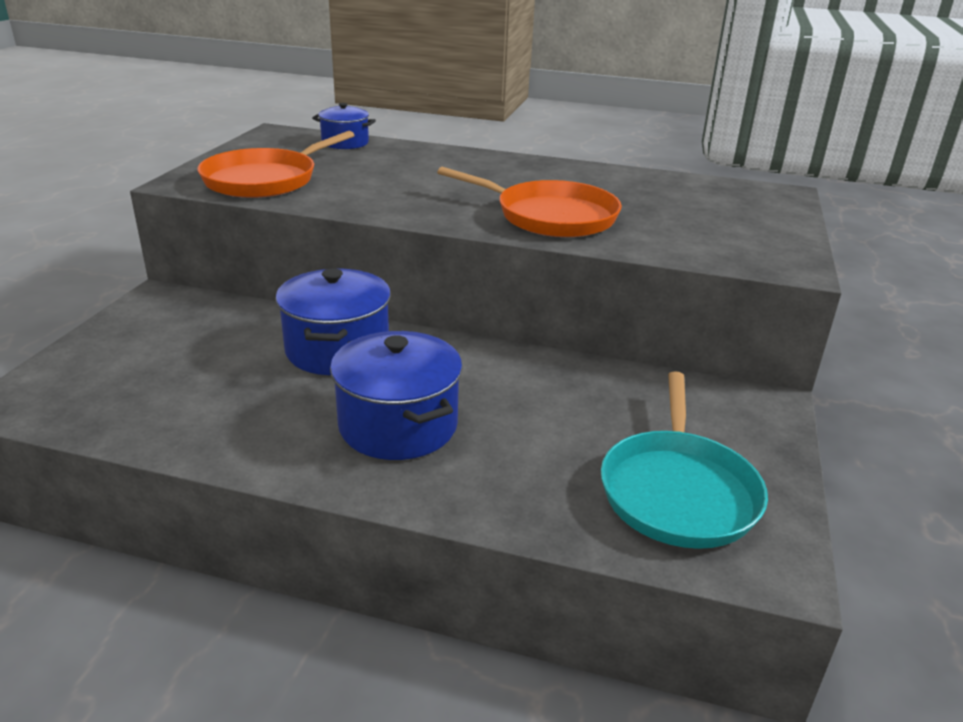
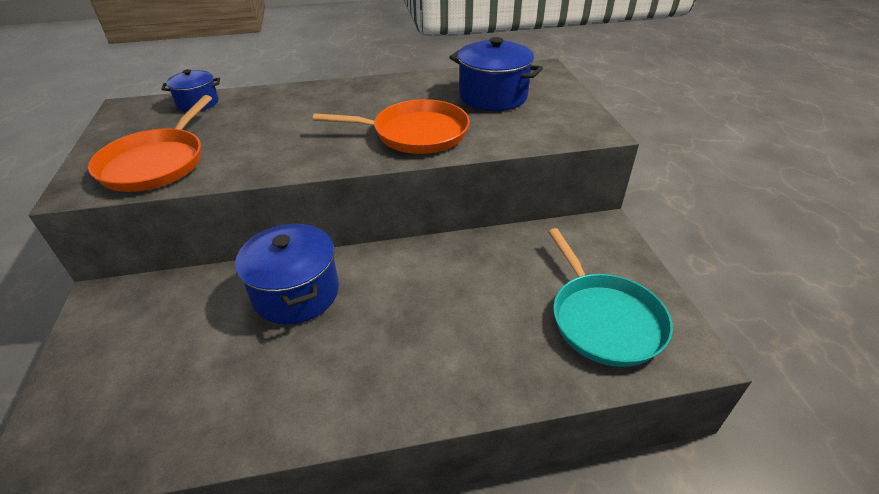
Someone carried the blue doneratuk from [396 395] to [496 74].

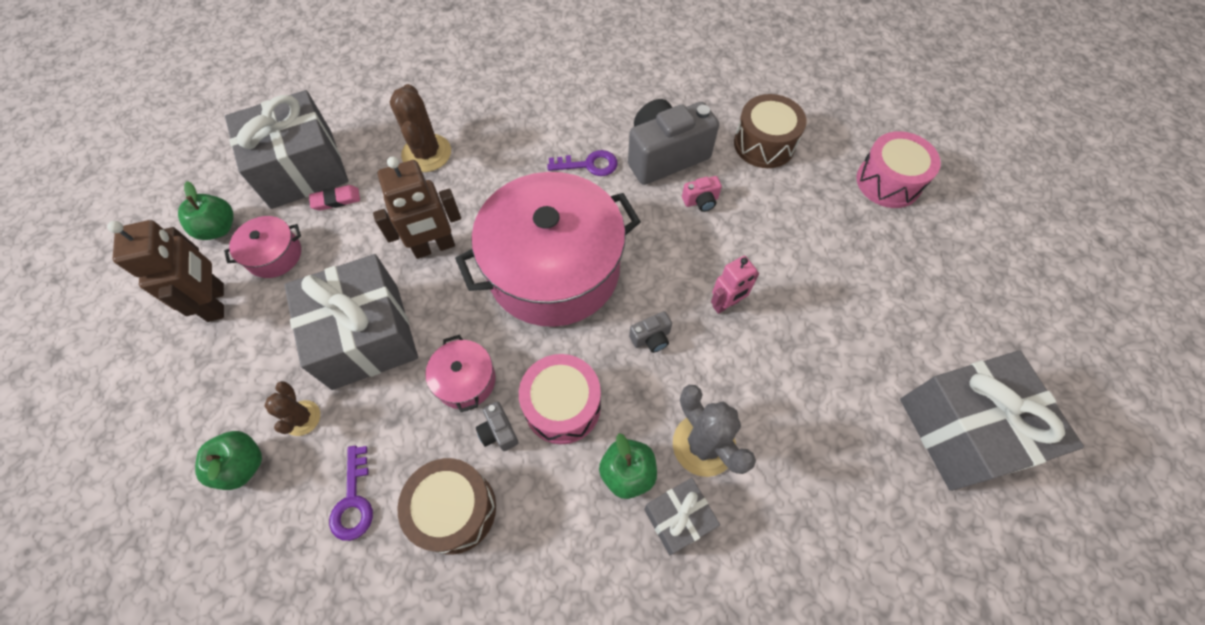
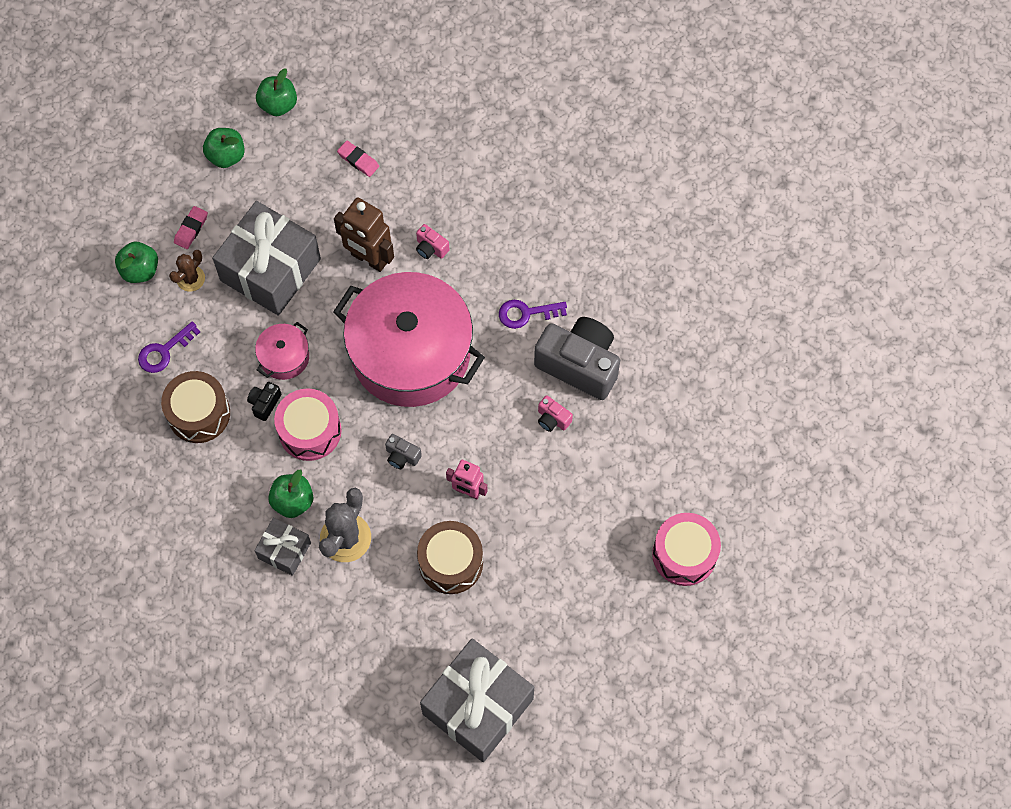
Someone put down the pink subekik at [191 227]. Someone swapped the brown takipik at [165 271] for the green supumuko at [224 148]. Someone repainted the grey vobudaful at [497 426], which became the black vobudaful at [264 401]. Someone put down the pink vobudaful at [432 241]. Someone carried the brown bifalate from [770 131] to [450 557]. Someone rotated the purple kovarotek at [582 163] by 120 degrees clockwise. Someone took away the pink doneratuk at [262 247]. Someone took away the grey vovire at [287 149]. Someone took away the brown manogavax at [420 128].

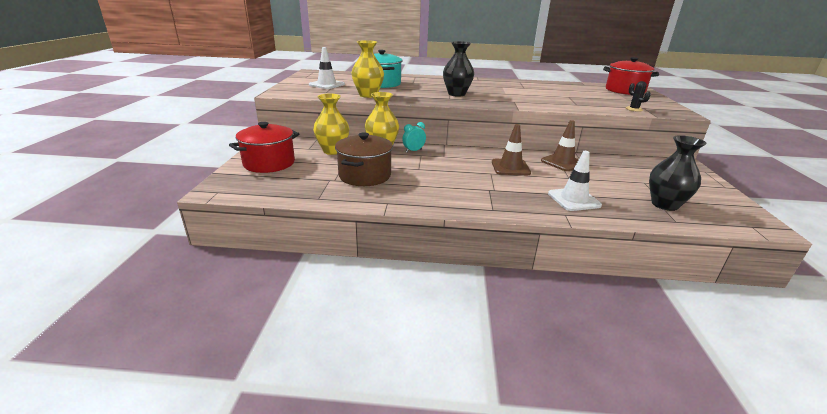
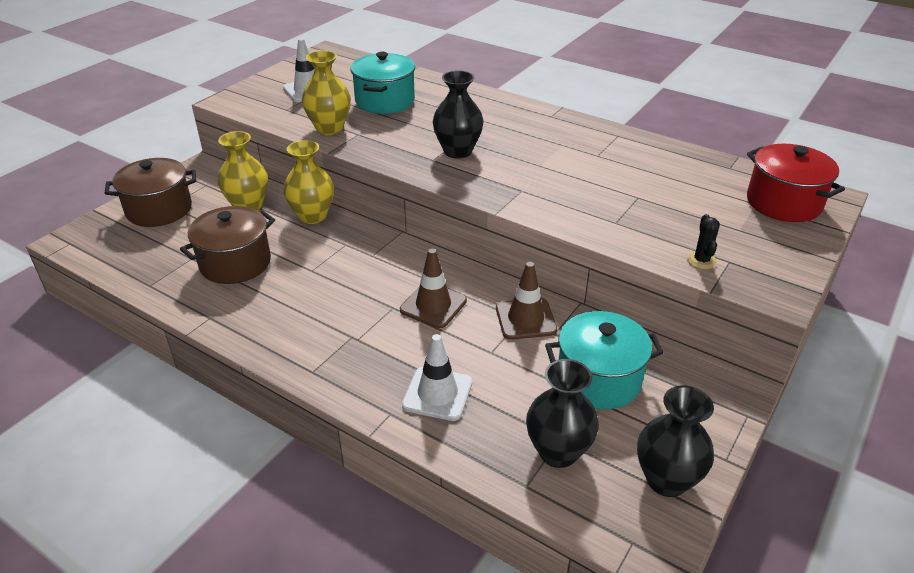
Someone repainted the red doneratuk at [264 147], which became the brown doneratuk at [150 192]. Someone put down the turquoise doneratuk at [604 360]. Someone put down the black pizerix at [675 441]. Someone took away the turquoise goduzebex at [414 137].

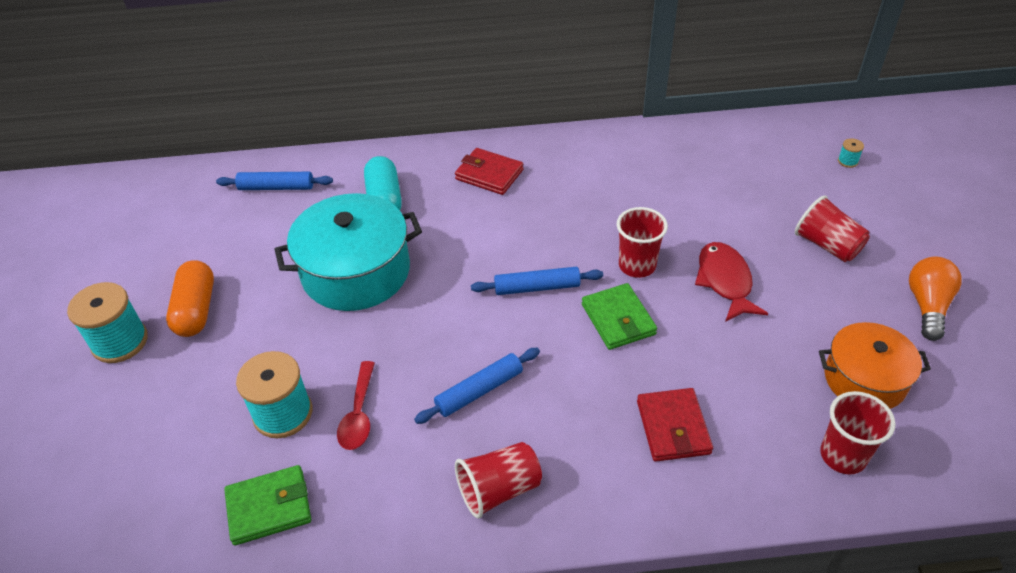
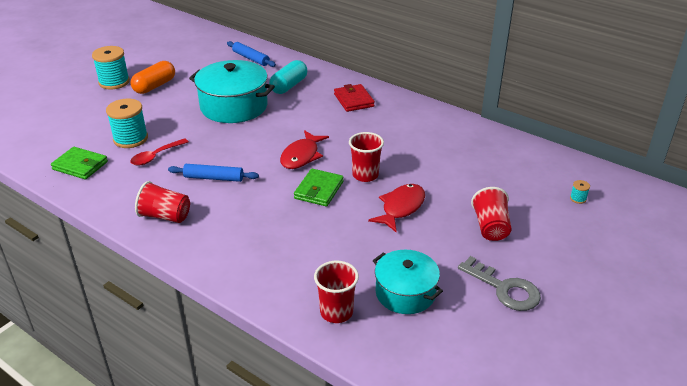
Someone swapped the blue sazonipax at [537 281] for the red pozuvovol at [304 149]. Someone repainted the orange doneratuk at [875 365], which became the turquoise doneratuk at [408 282]. Someone swapped the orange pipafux at [935 299] for the grey kovarotek at [499 283]. Someone took away the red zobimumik at [675 425].

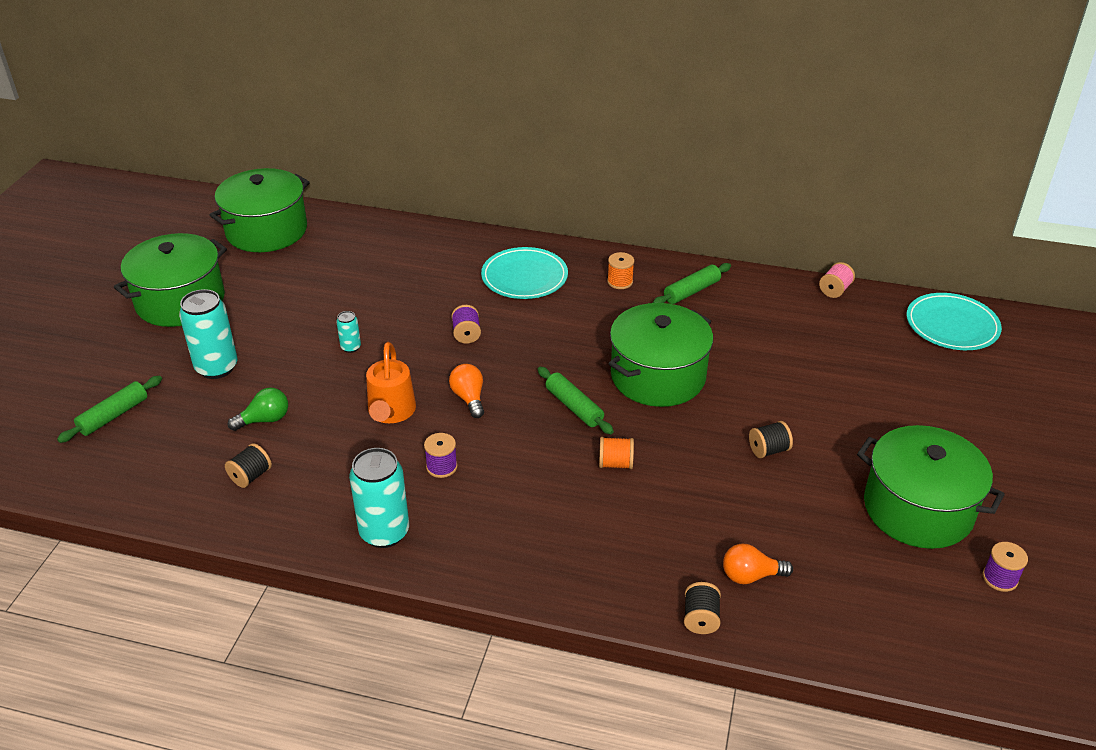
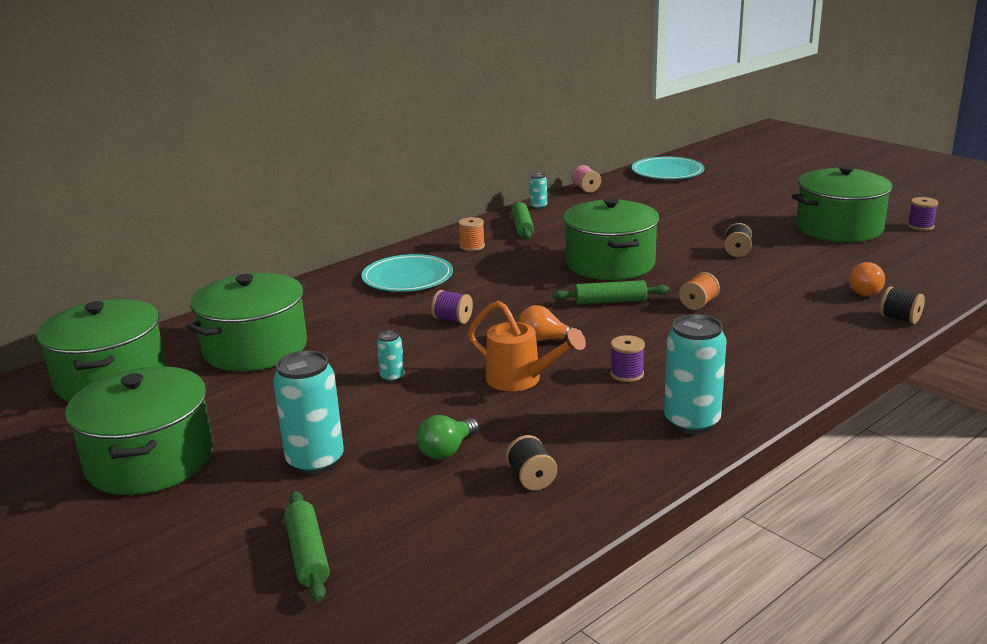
Someone put down the green doneratuk at [246 322]. Someone rotated the green pipafux at [257 409] by 150 degrees counterclockwise. Someone put down the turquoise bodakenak at [538 191].

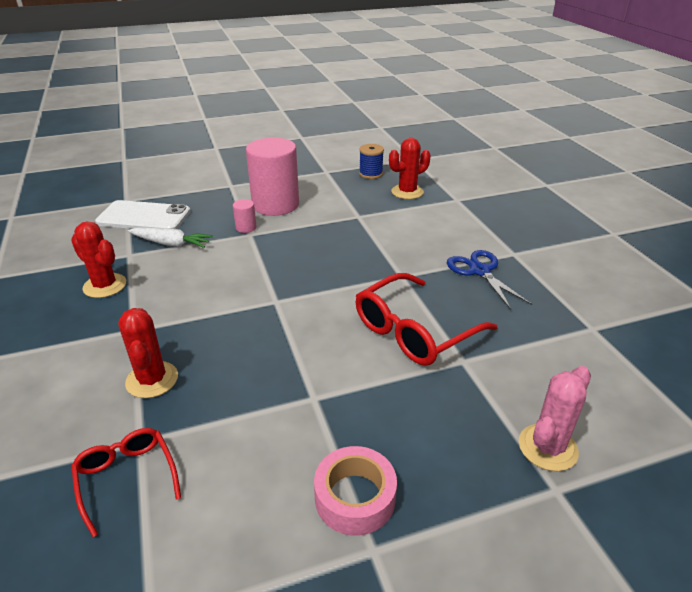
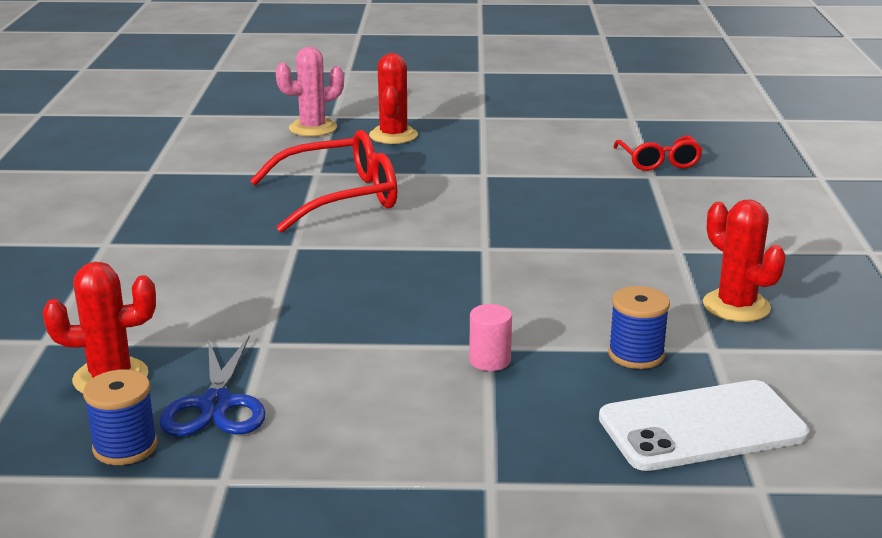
Someone carried the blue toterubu from [489 280] to [212 385]. Someone carried the red manogavax from [148 353] to [393 98]. Someone rotated the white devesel at [143 214] by 45 degrees counterclockwise. Someone swapped the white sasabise at [170 238] for the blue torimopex at [639 327]. Someone took away the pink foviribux at [272 176]. Someone took away the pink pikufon at [355 491].

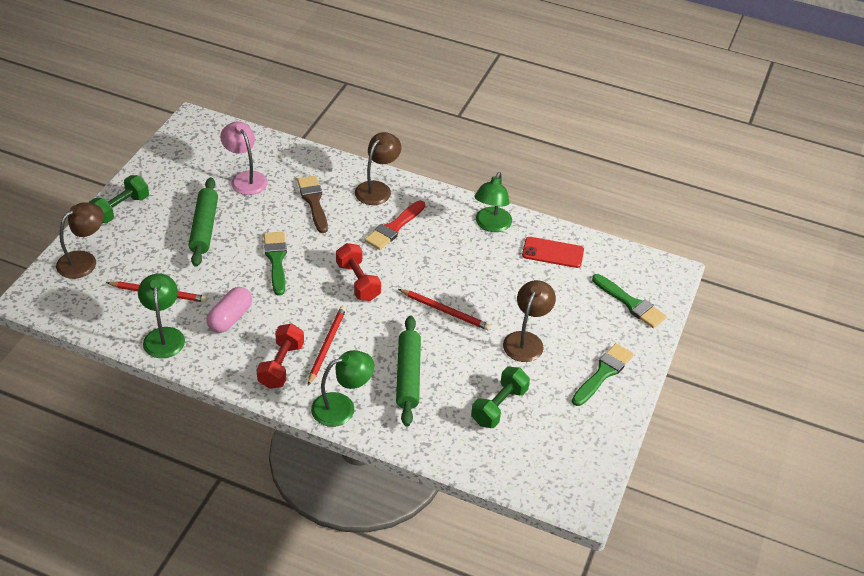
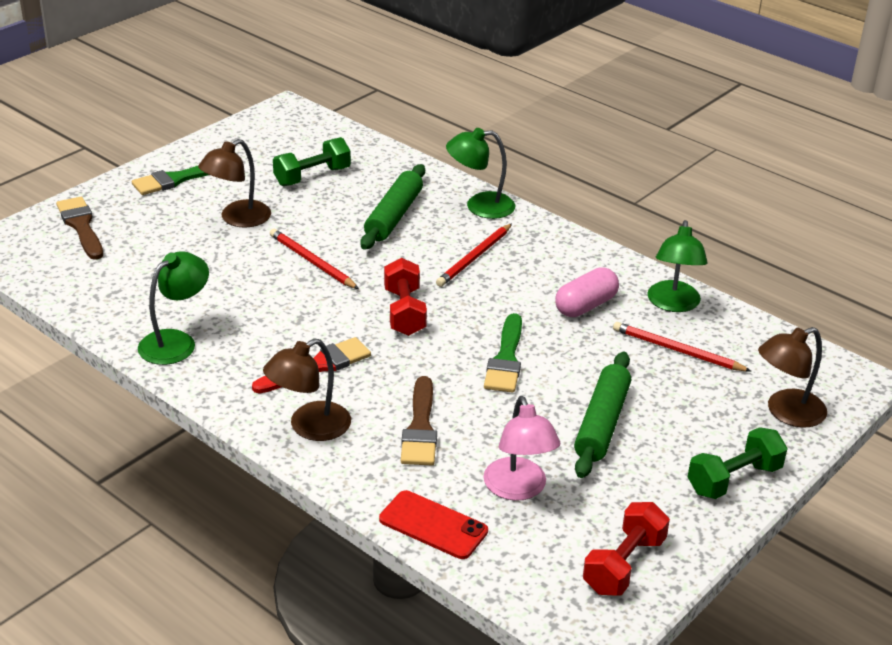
Someone repainted the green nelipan at [629 301], which became the brown nelipan at [79 228]. Someone carried the red devesel from [553 252] to [433 524]. Someone carried the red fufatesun from [280 356] to [626 549].

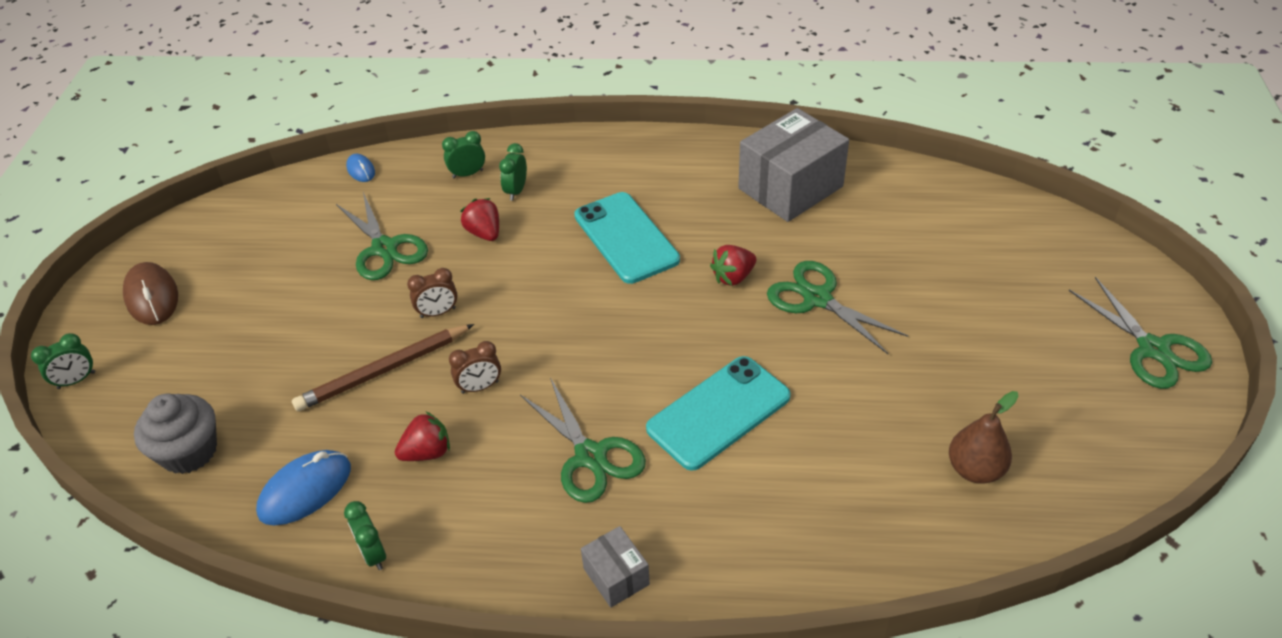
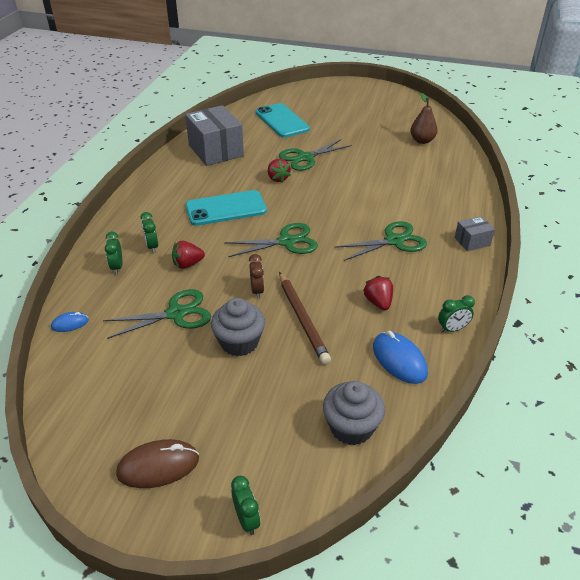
Someone rotated the green goduzebex at [513 172] by 45 degrees clockwise. Someone put down the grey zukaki at [238 327]. Someone carried the green toterubu from [1140 333] to [271 240]. Someone carried the turquoise devesel from [718 413] to [282 120]. Someone took away the brown goduzebex at [475 367].

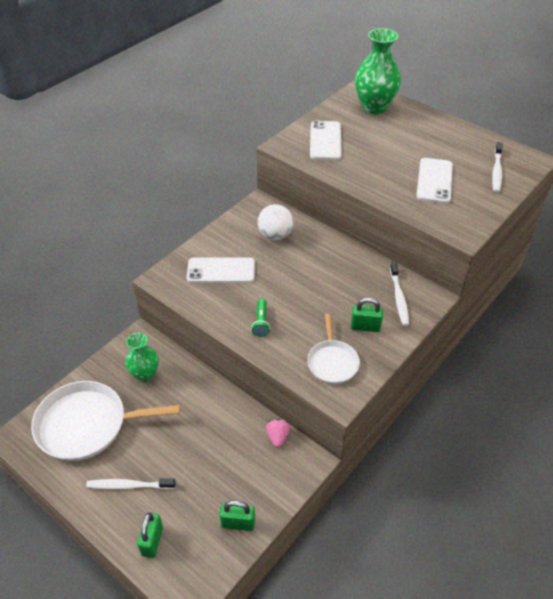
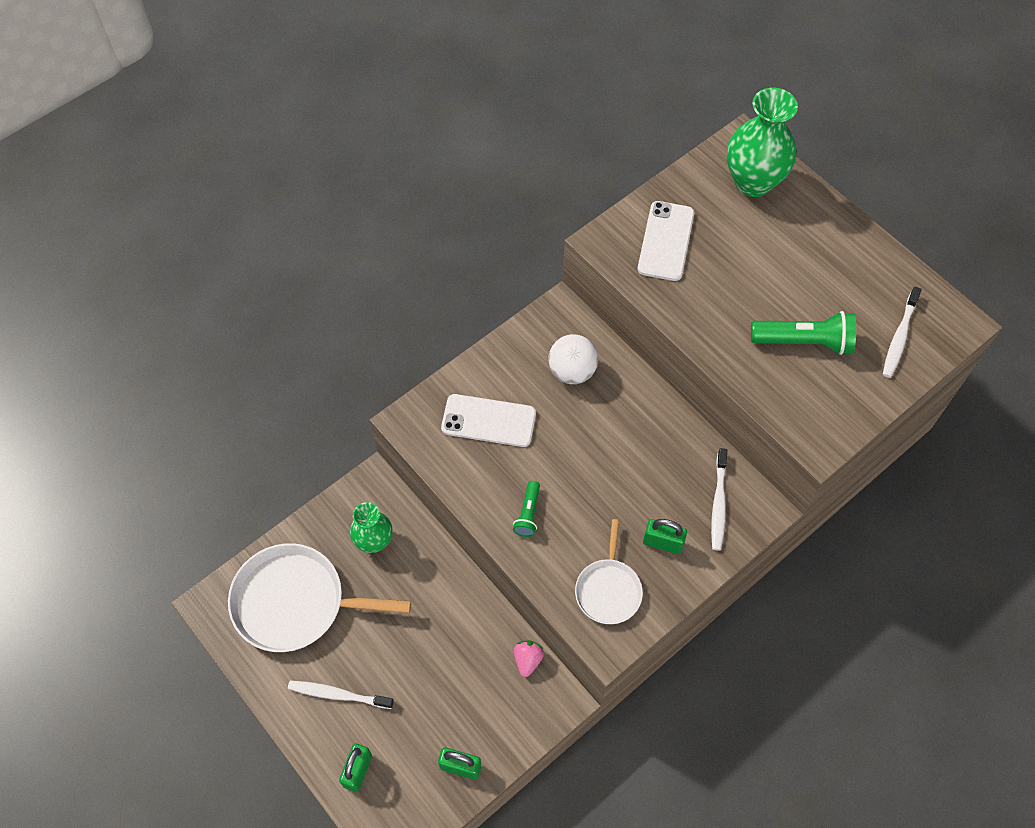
Someone swapped the white devesel at [434 180] for the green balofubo at [803 333].

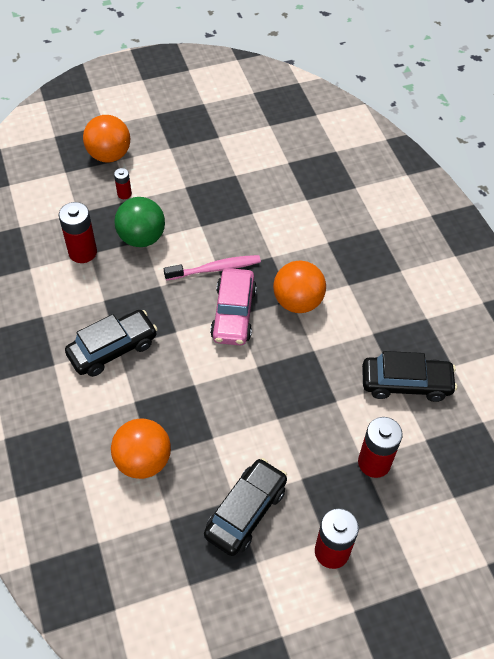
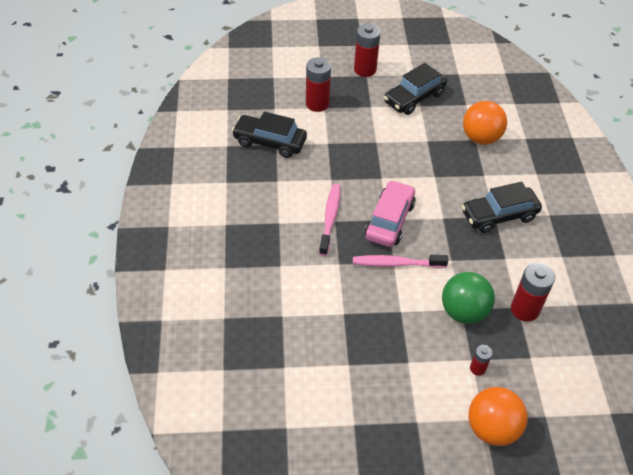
Someone swapped the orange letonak at [299 286] for the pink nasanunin at [329 220].

